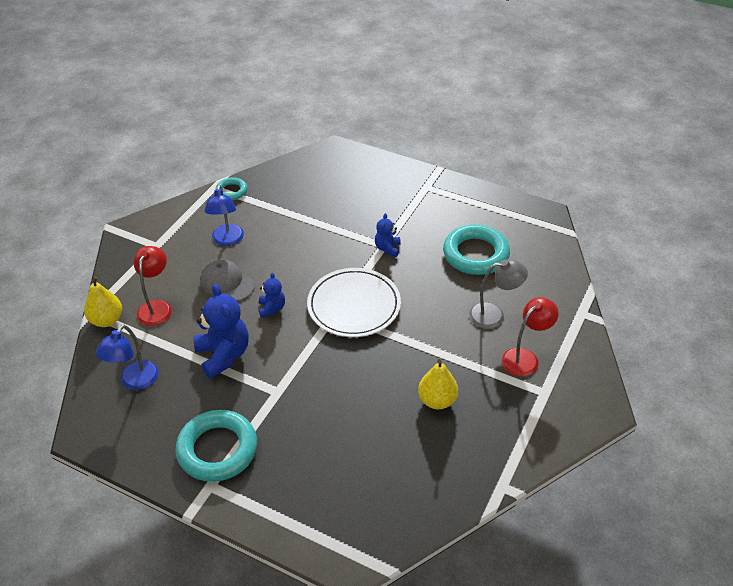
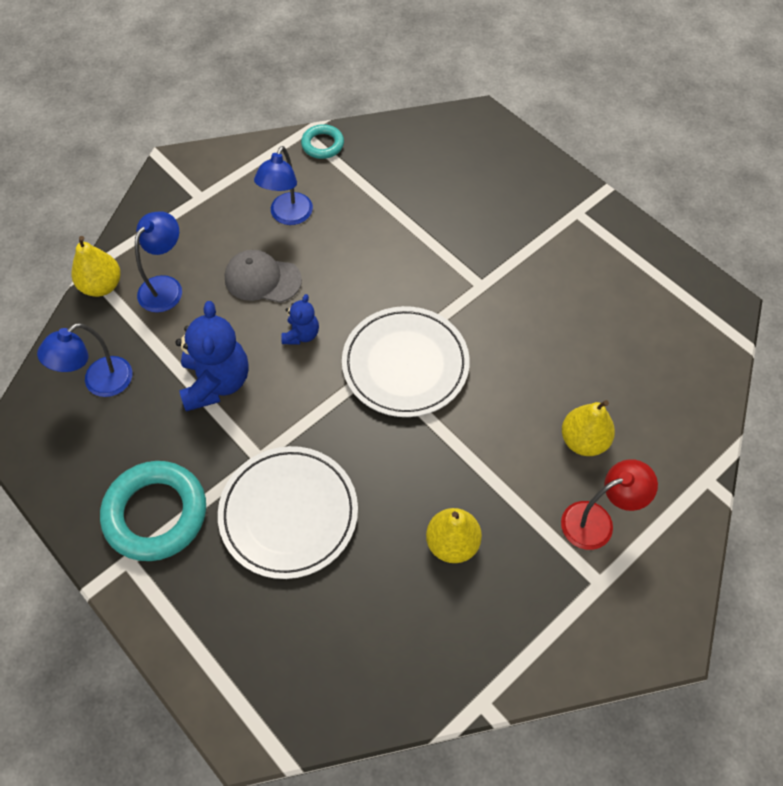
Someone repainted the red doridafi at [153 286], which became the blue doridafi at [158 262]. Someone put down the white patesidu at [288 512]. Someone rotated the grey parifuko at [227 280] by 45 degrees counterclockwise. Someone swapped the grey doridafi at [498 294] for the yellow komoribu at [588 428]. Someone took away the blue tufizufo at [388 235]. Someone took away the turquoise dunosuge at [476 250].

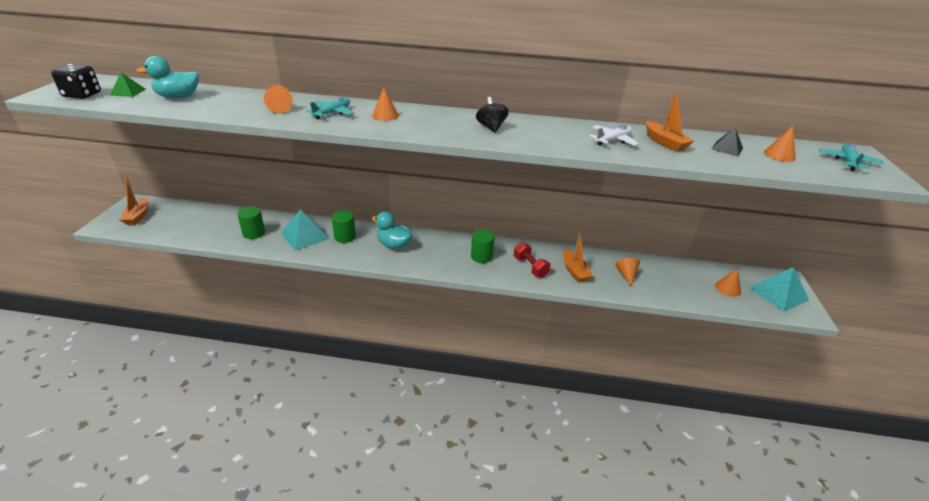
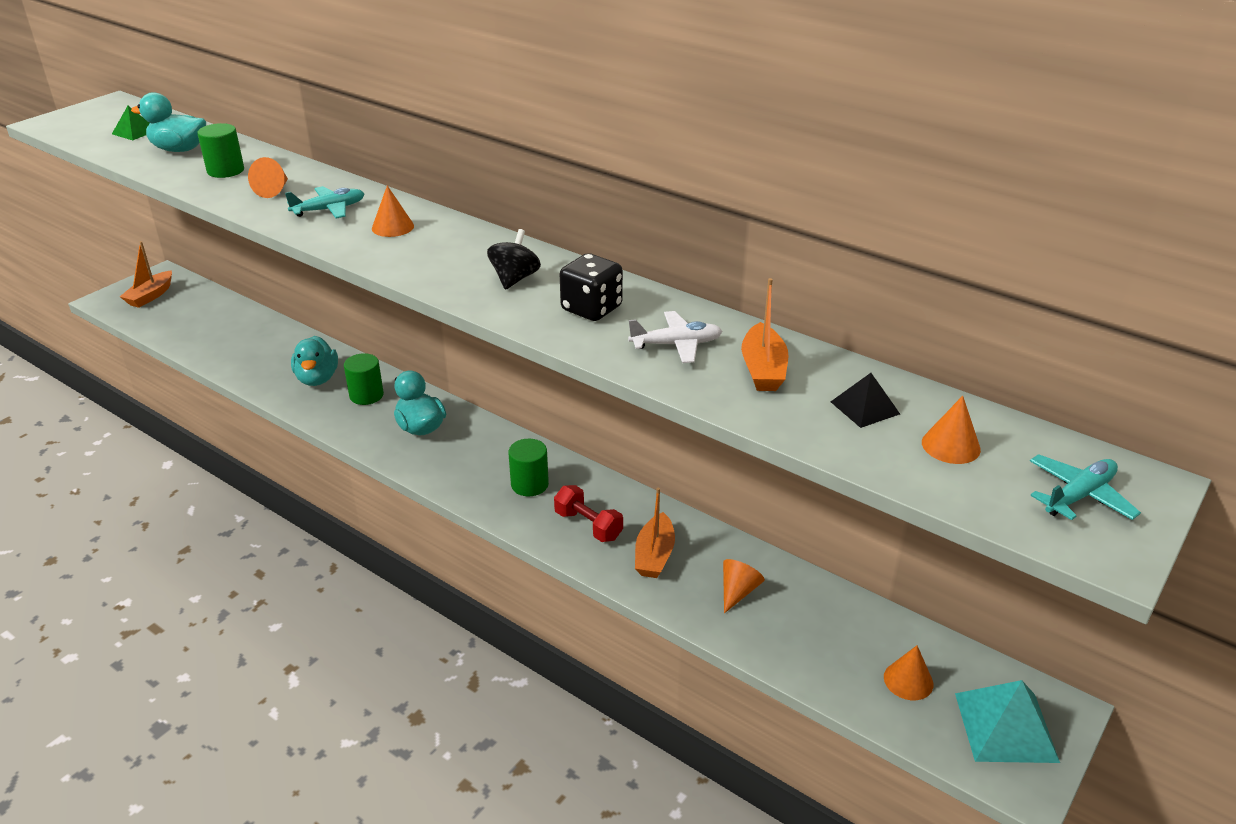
Someone carried the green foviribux from [251 223] to [220 150]. Someone swapped the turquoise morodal at [305 230] for the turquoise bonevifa at [314 361]. Someone rotated the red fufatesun at [532 260] by 45 degrees counterclockwise. Someone carried the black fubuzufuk from [76 81] to [591 287].

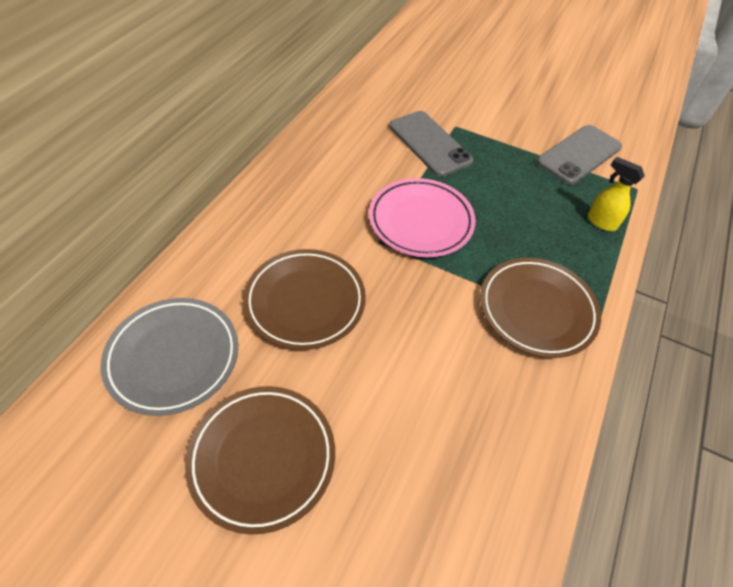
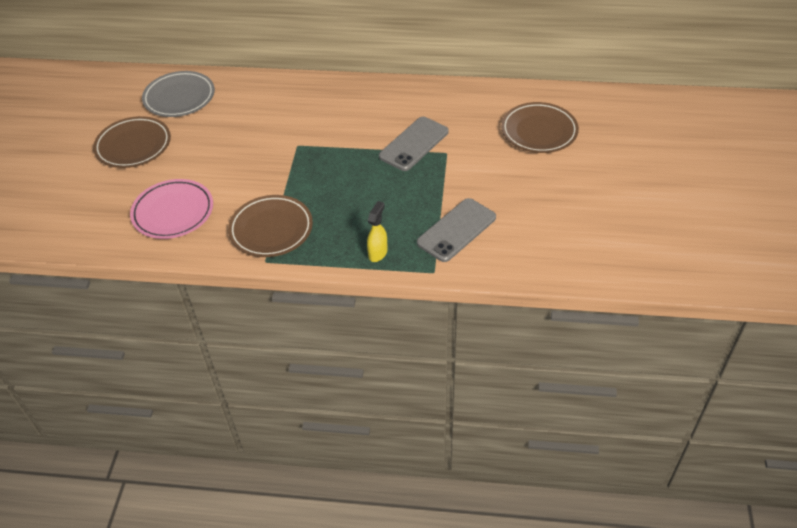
Someone carried the pink patesidu from [422 217] to [171 209]. Someone rotated the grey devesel at [579 155] by 75 degrees counterclockwise. Someone carried the brown patesidu from [304 299] to [540 127].

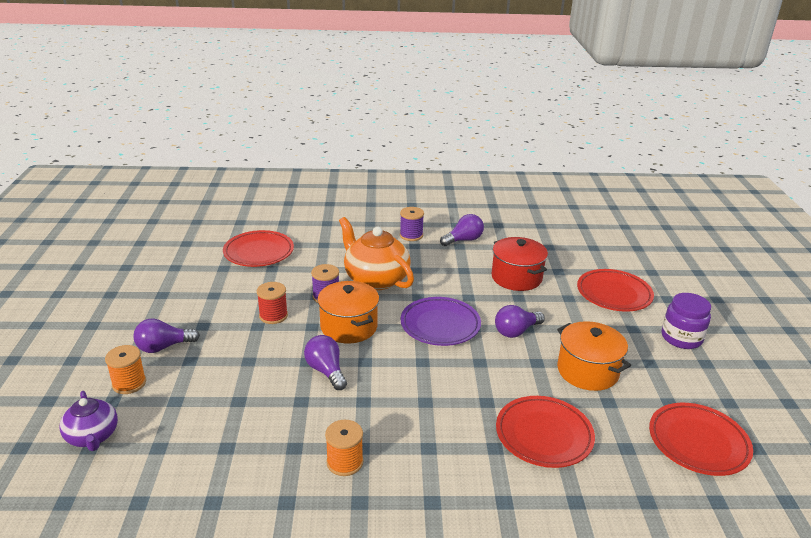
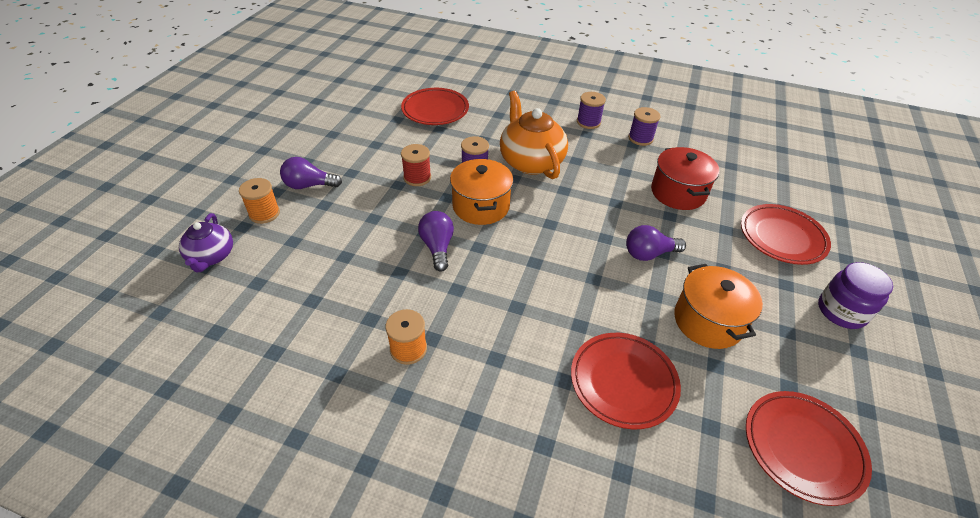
Someone swapped the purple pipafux at [462 230] for the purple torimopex at [644 126]. Someone took away the purple patesidu at [441 321].

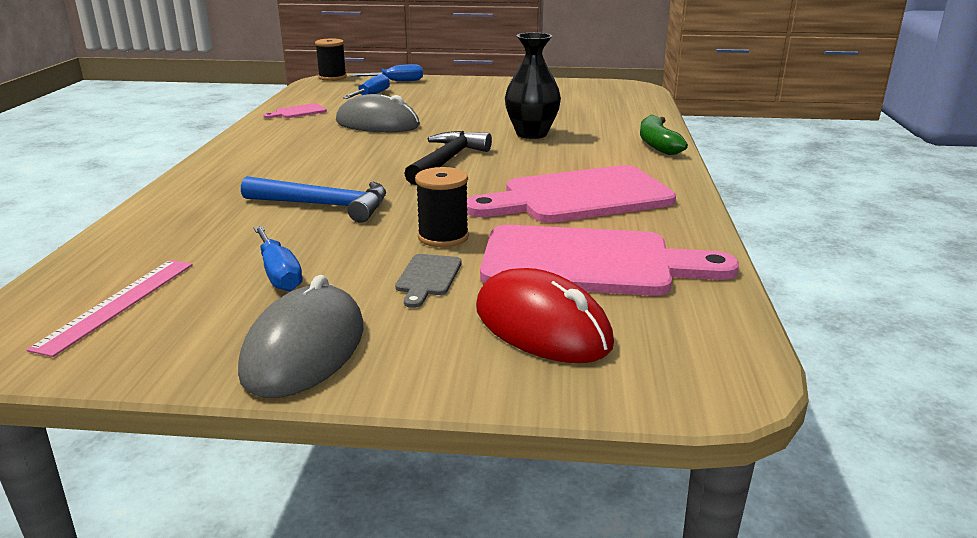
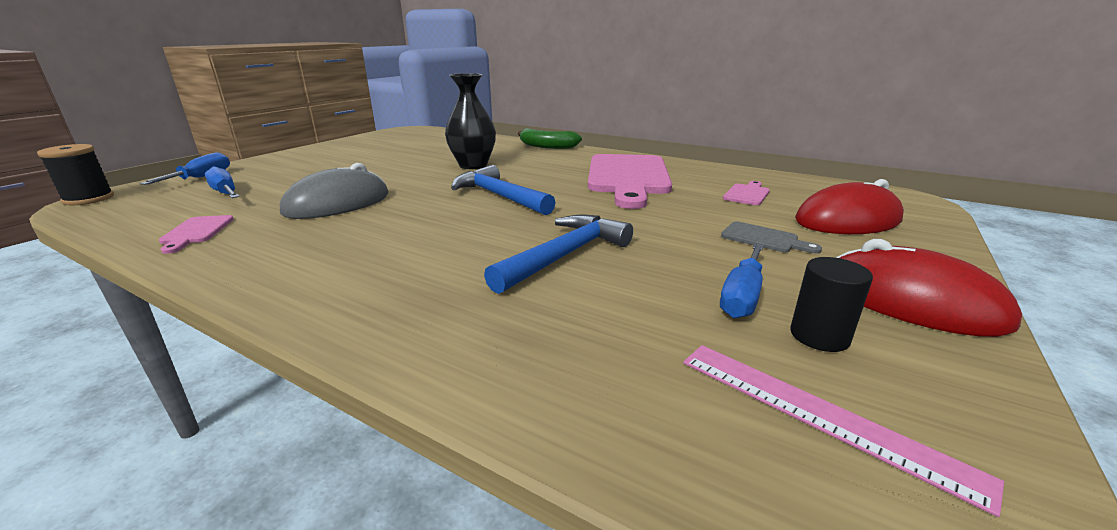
Someone repainted the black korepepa at [448 158], which became the blue korepepa at [503 190]. Someone rotated the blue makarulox at [278 258] by 120 degrees clockwise. Someone scaled the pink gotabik at [609 260] by 0.41. Someone put down the black foviribux at [831 304]. Someone repainted the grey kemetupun at [301 336], which became the red kemetupun at [928 288]. Someone took away the black torimopex at [442 207].

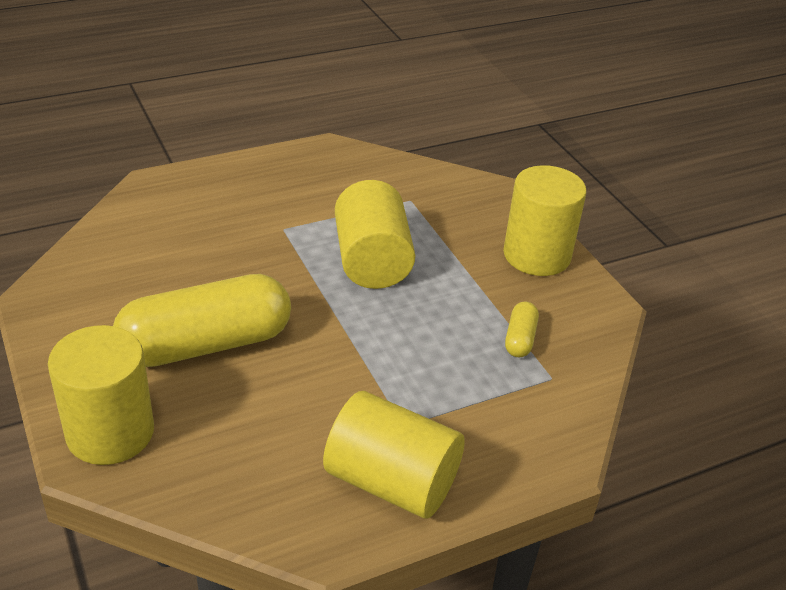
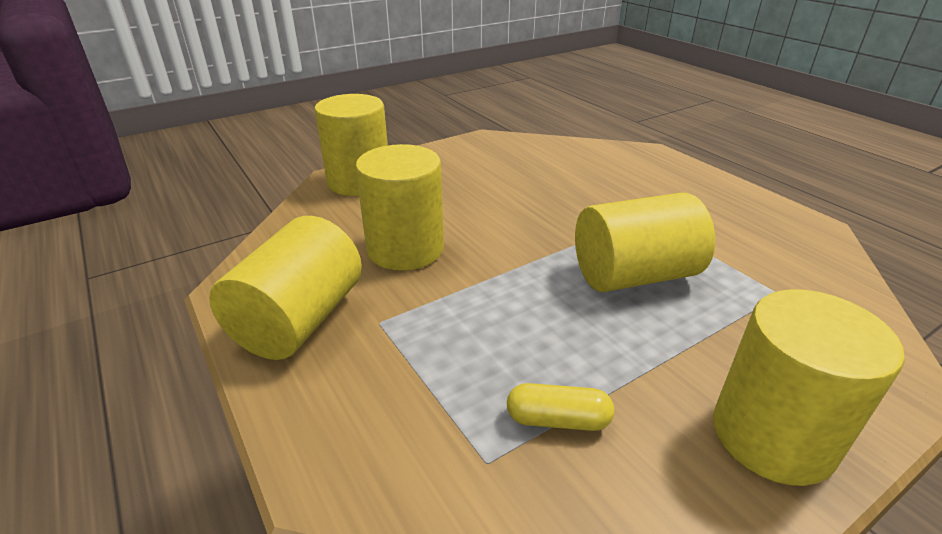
Someone put down the yellow foviribux at [400 207]. Someone took away the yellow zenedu at [202 320].

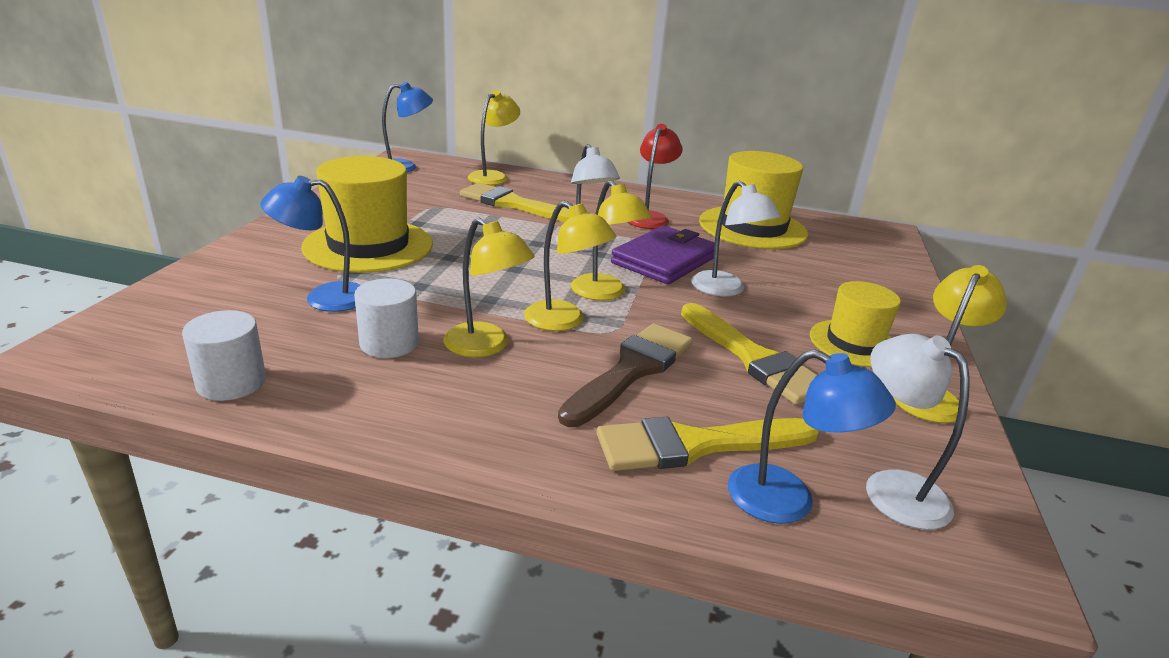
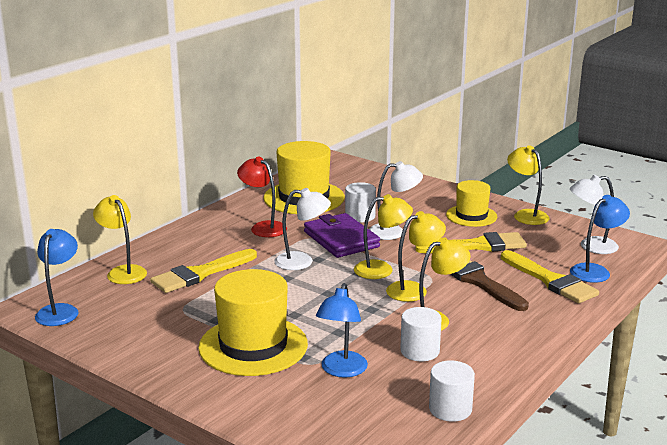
Someone put down the white foviribux at [360 202]. Someone rotated the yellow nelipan at [708 444] by 45 degrees counterclockwise.

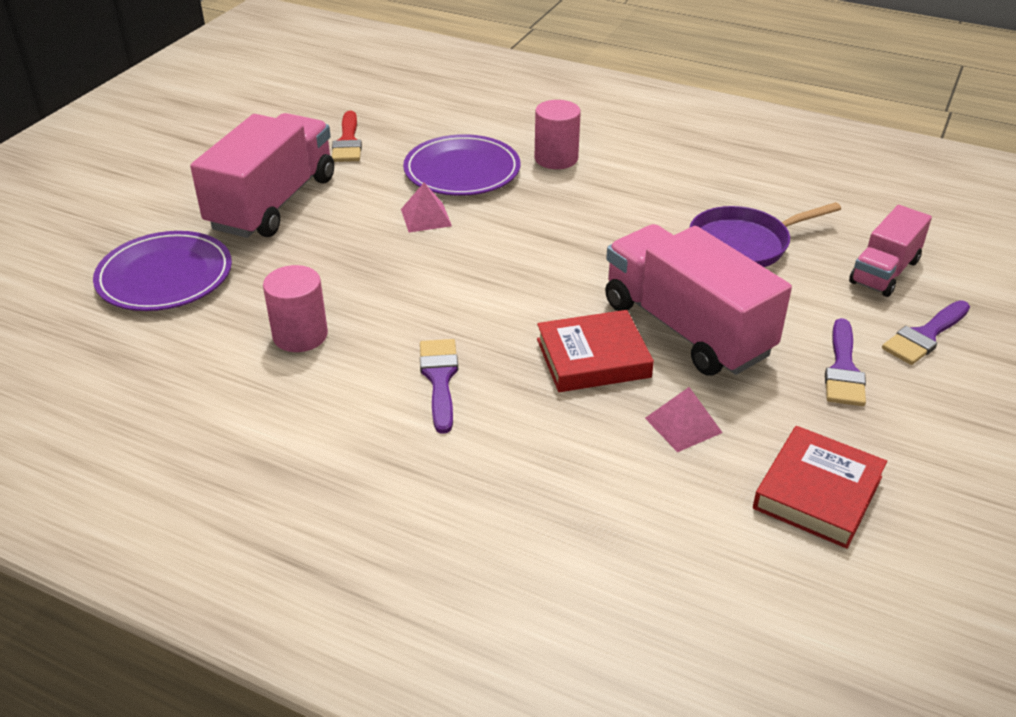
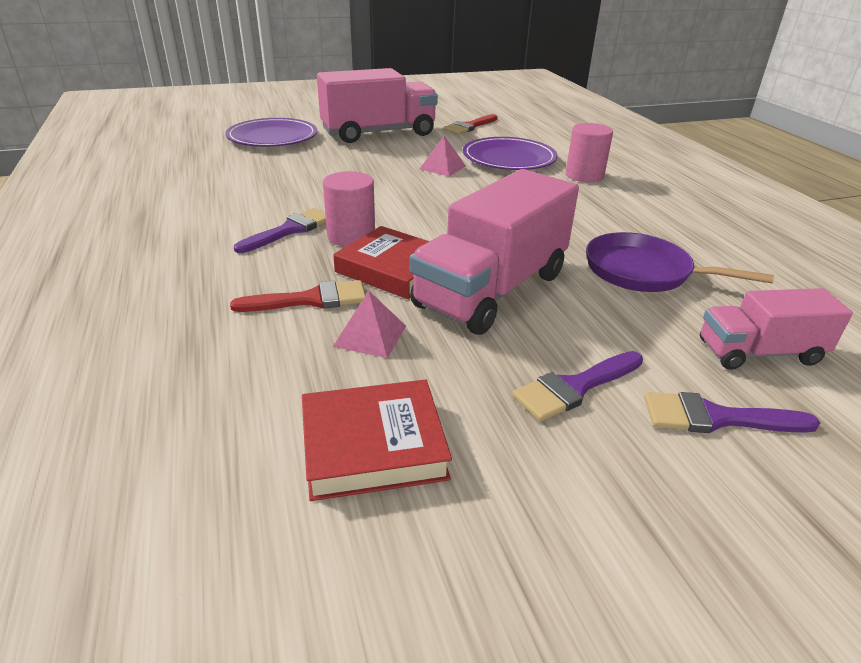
Someone put down the red nelipan at [298 296]. Someone carried the pink foviribux from [295 308] to [349 209]. Someone rotated the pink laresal at [698 300] by 150 degrees counterclockwise.

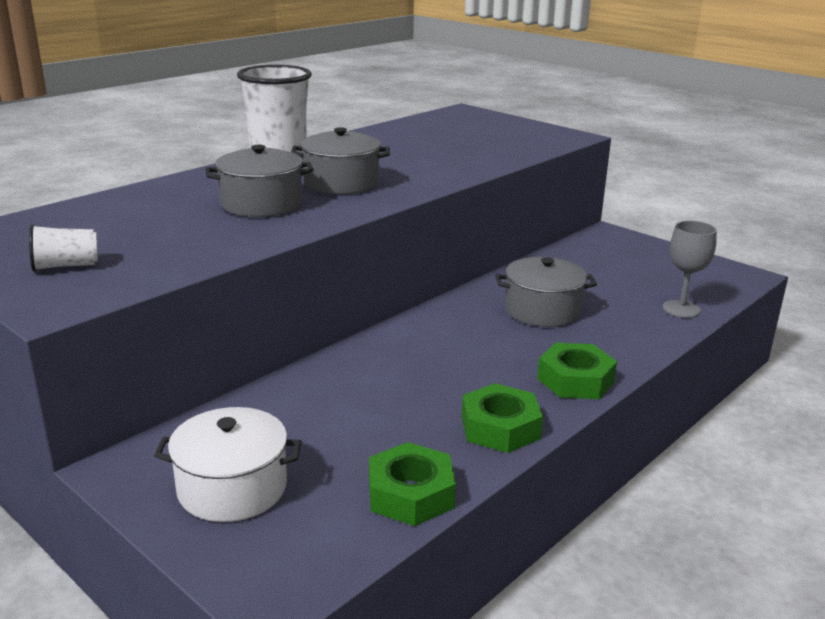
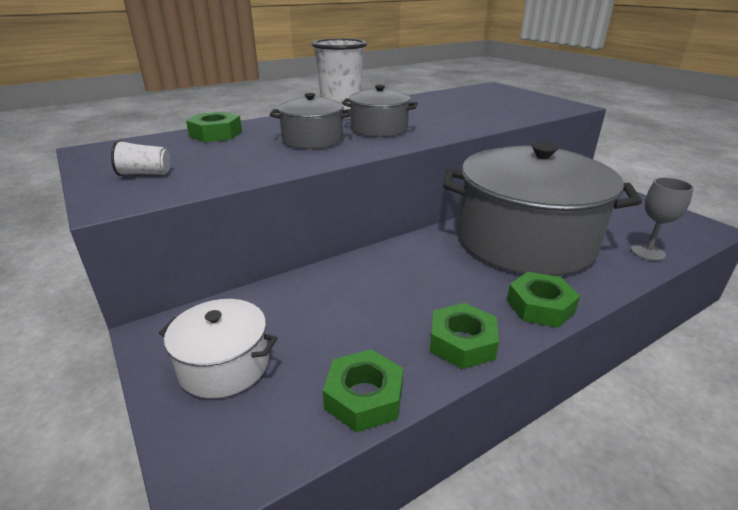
Someone put down the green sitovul at [214 126]. Someone scaled the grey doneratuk at [546 292] by 2.21.

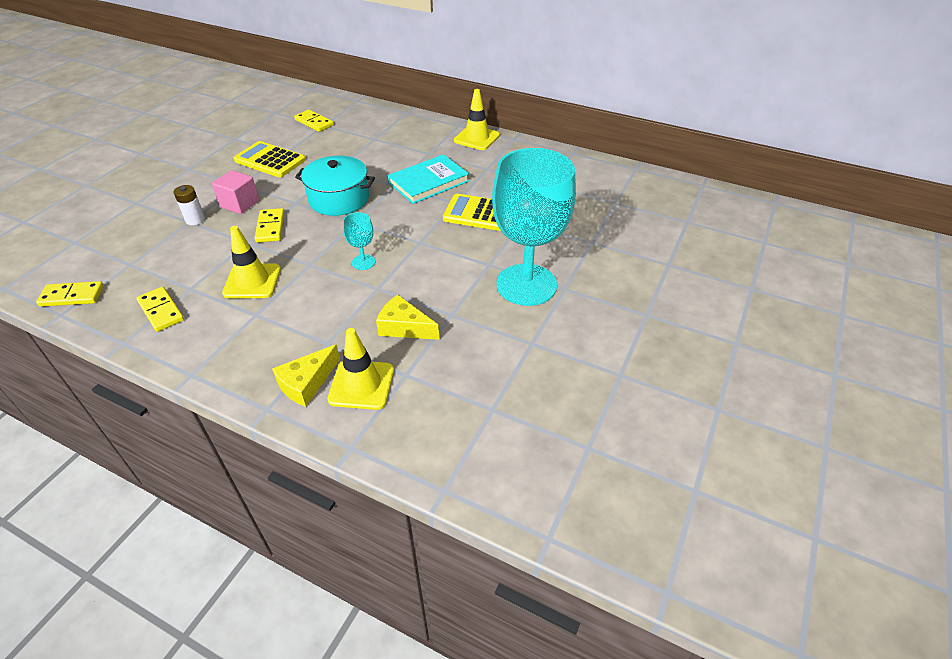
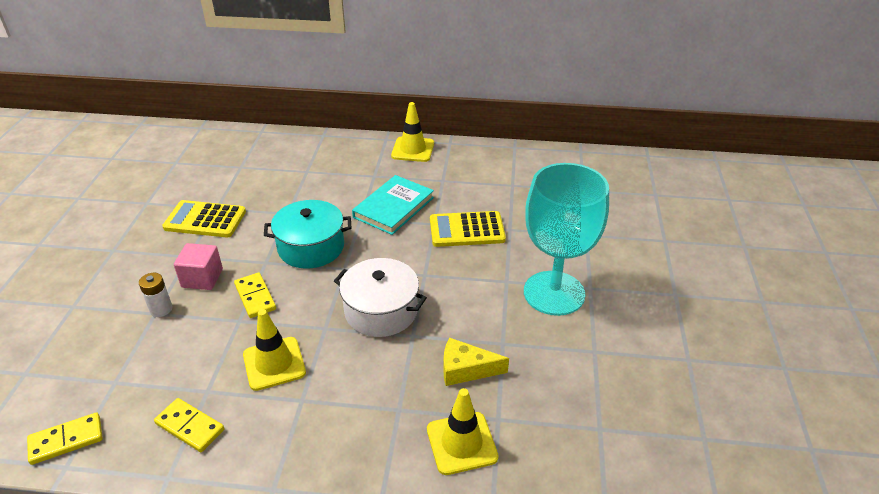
Someone swapped the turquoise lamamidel at [359 241] for the white doneratuk at [380 297]. Someone took away the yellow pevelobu at [306 375]. Someone took away the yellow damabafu at [314 121].

